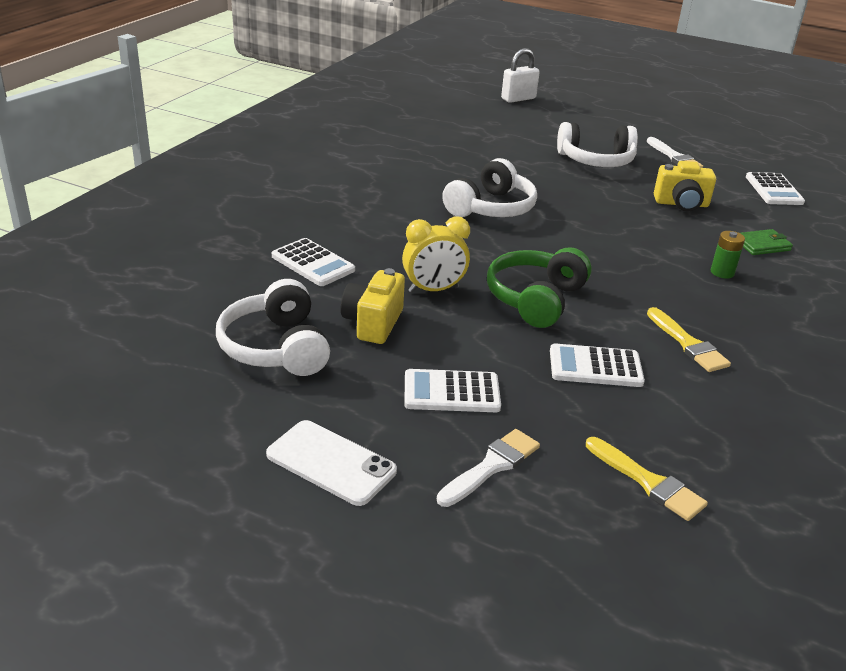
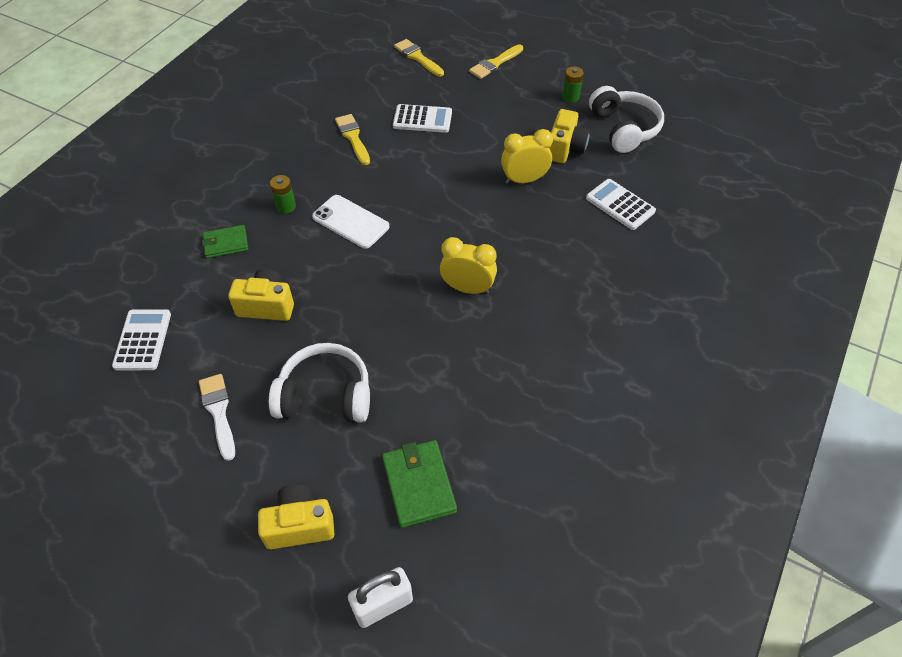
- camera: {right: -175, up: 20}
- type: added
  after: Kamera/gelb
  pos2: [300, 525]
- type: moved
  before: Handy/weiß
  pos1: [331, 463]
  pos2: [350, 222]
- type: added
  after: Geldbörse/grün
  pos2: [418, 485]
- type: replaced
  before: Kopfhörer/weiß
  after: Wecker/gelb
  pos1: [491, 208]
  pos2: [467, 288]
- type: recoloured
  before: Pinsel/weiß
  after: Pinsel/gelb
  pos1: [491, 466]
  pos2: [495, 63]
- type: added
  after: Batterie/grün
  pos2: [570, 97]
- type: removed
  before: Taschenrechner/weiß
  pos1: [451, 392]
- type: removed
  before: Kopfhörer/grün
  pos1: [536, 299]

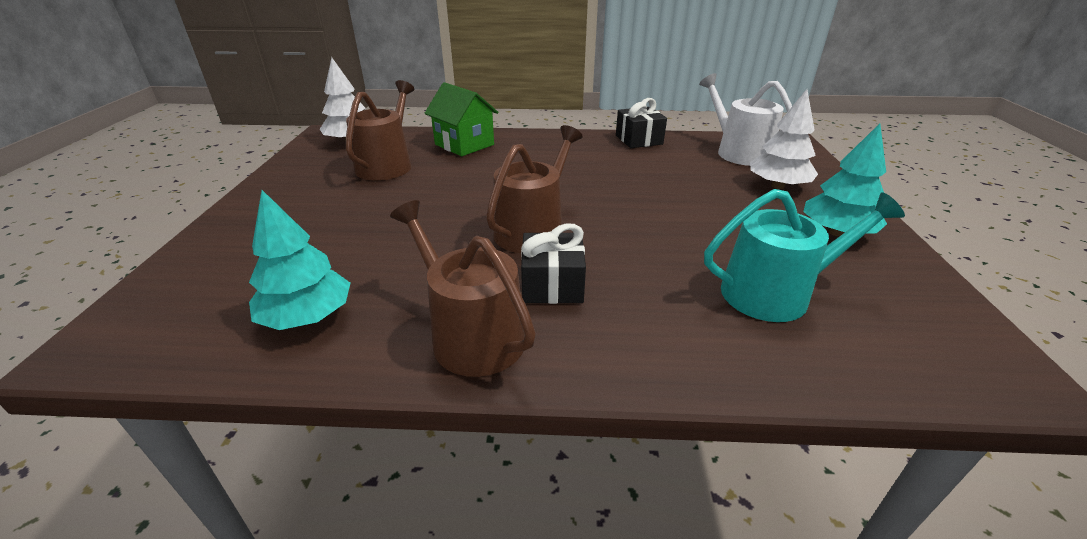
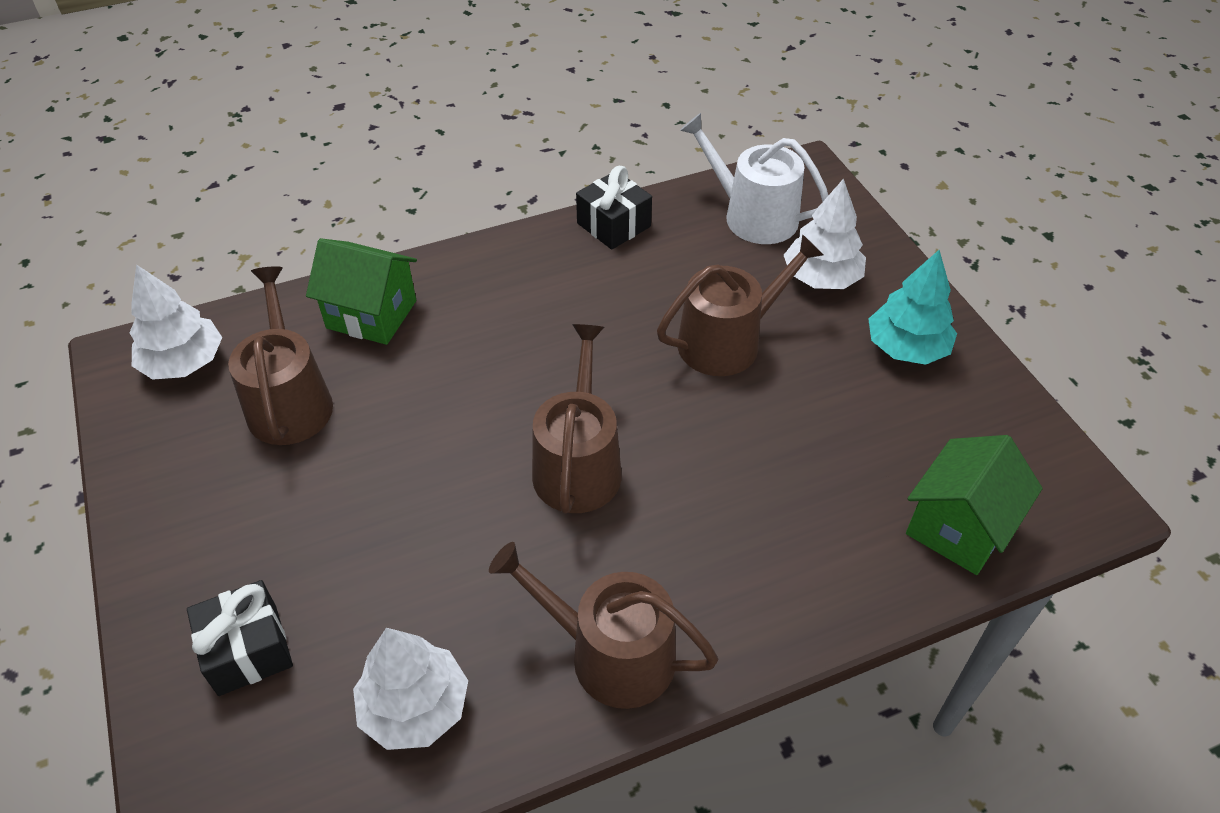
- camera: {right: -25, up: 15}
- type: moved
  before: Geschenk/schwarz
  pos1: [552, 285]
  pos2: [248, 650]
- type: recoloured
  before: Baum/türkis
  after: Baum/weiß
  pos1: [308, 317]
  pos2: [415, 707]
- type: added
  after: Gießkanne/braun
  pos2: [727, 341]
- type: added
  after: Haus/grün
  pos2: [958, 527]
- type: removed
  before: Gießkanne/türkis
  pos1: [774, 293]

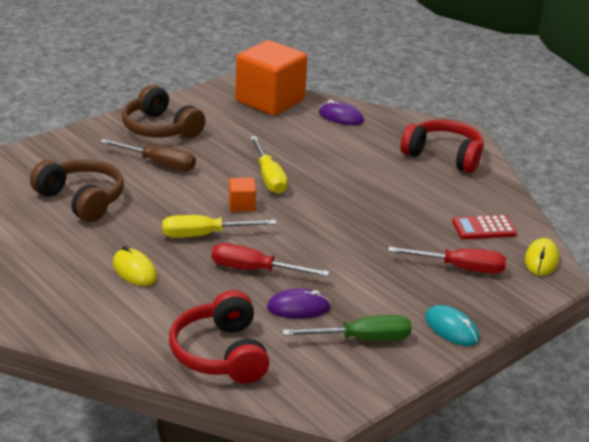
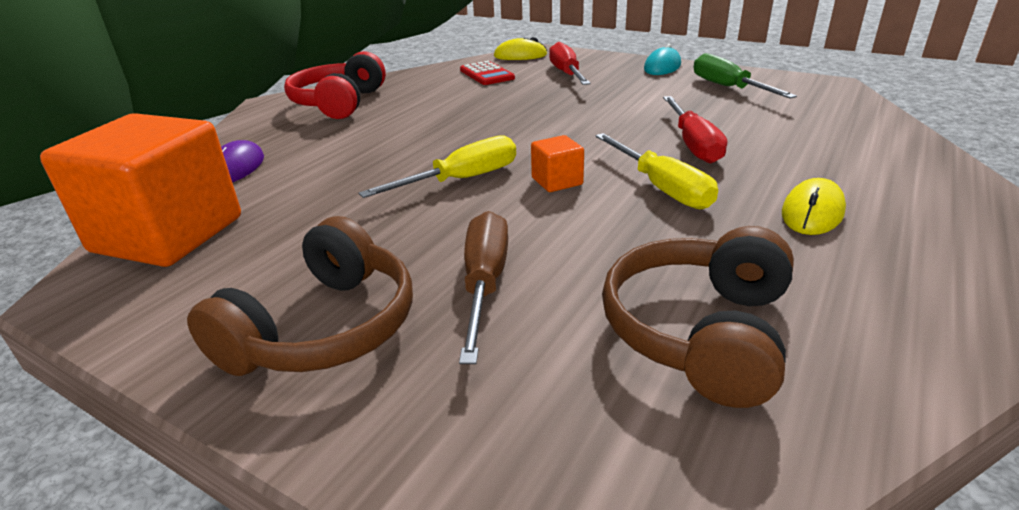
- camera: {right: -105, up: 0}
- type: removed
  before: Kopfhörer/rot
  pos1: [220, 353]
- type: removed
  before: Computermaus/lila
  pos1: [298, 307]

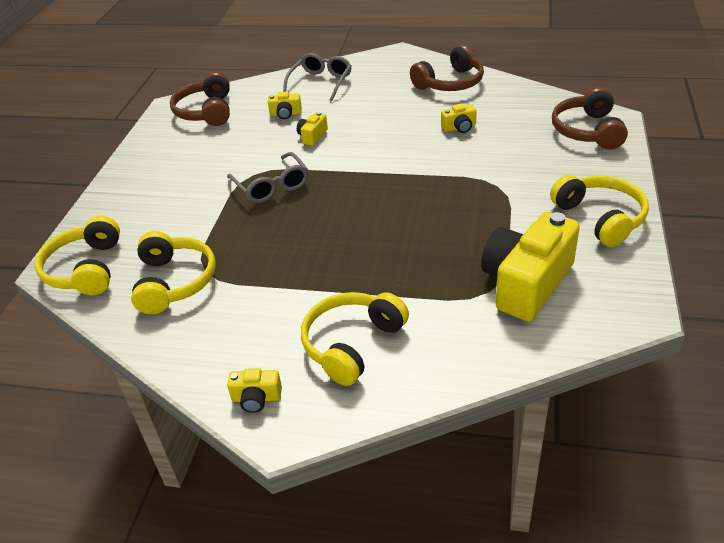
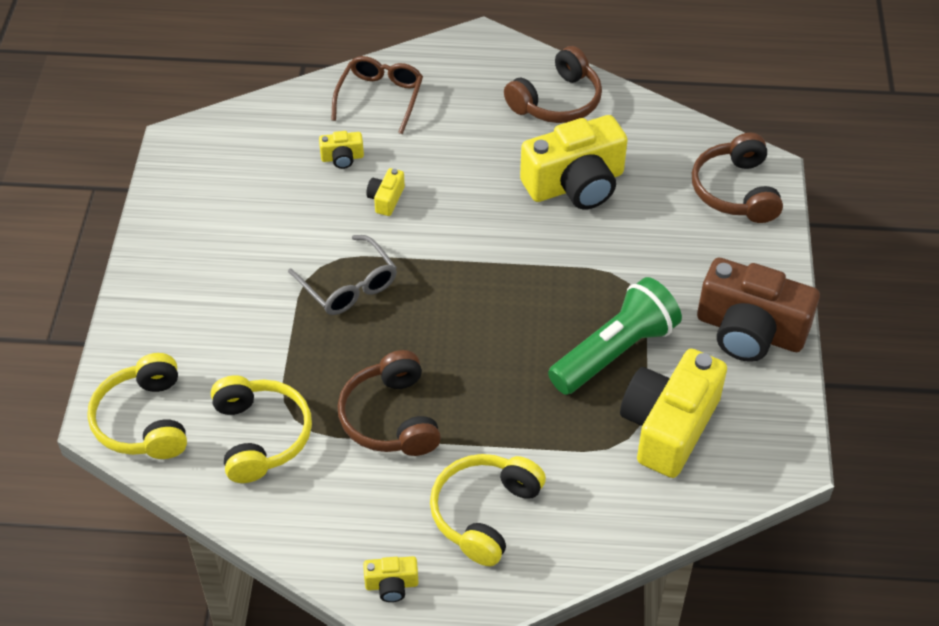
- camera: {right: -10, up: 10}
- type: recoloured
  before: Brille/grau
  after: Brille/braun
  pos1: [321, 82]
  pos2: [380, 97]
- type: moved
  before: Kopfhörer/braun
  pos1: [206, 111]
  pos2: [390, 418]
- type: resized
  before: Kamera/gelb
  pos1: [459, 127]
  pos2: [575, 184]
  scale: 2.33
- type: added
  after: Taschenlampe/grün
  pos2: [614, 352]
- type: replaced
  before: Kopfhörer/gelb
  after: Kamera/braun
  pos1: [600, 218]
  pos2: [749, 331]

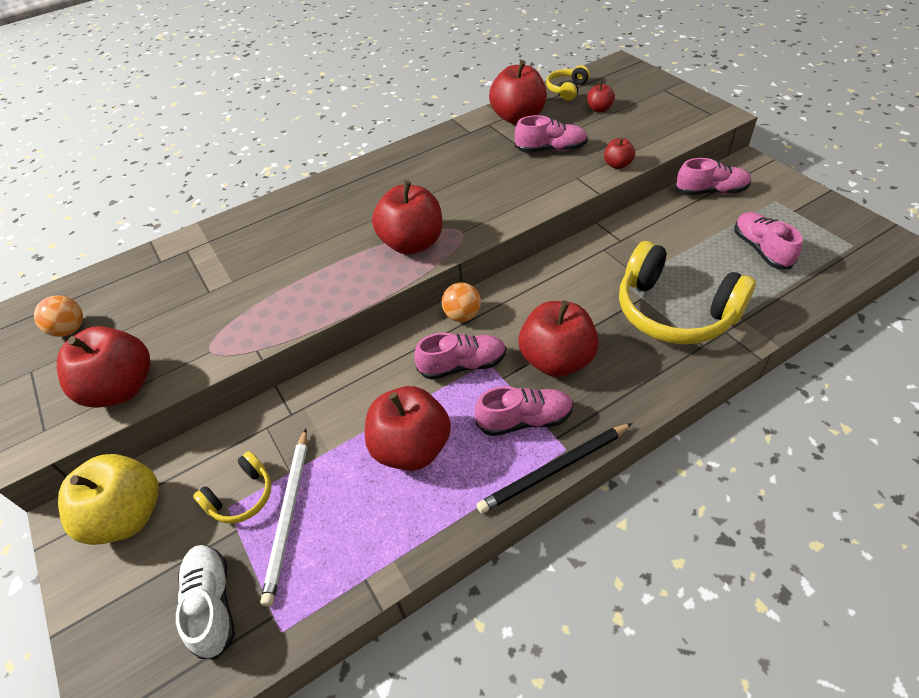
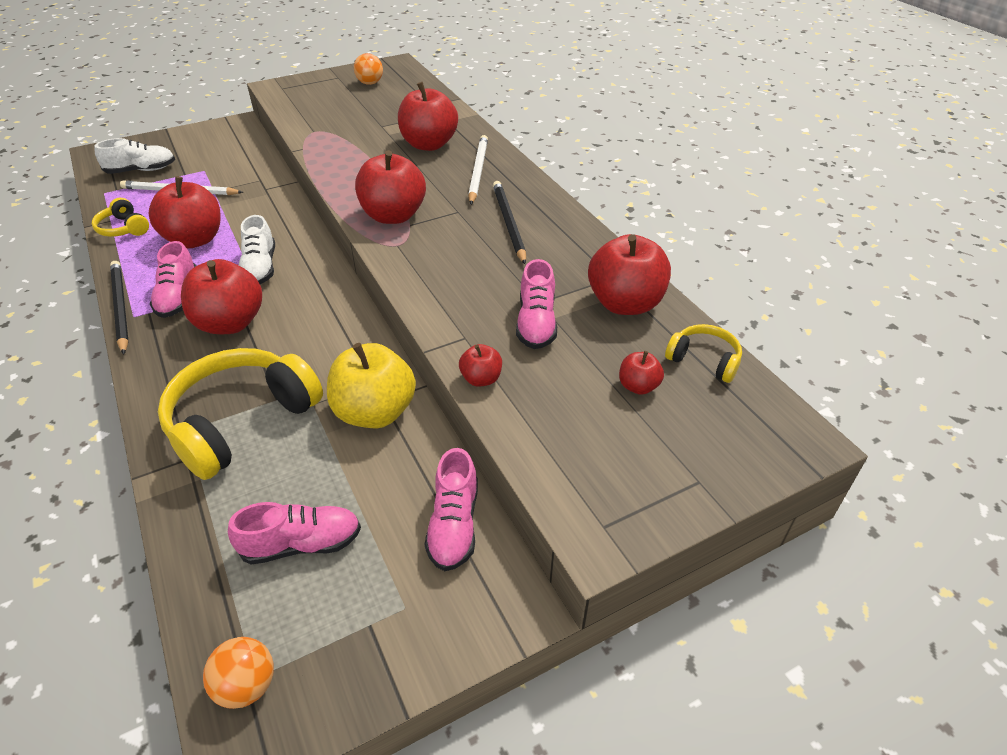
- camera: {right: 90, up: -5}
- type: moved
  before: Kopfhörer/gelb
  pos1: [241, 496]
  pos2: [123, 228]
- type: moved
  before: Ball/orange
  pos1: [462, 315]
  pos2: [247, 685]
- type: recoloured
  before: Schuh/rosa
  after: Schuh/weiß
  pos1: [462, 365]
  pos2: [260, 268]
- type: moved
  before: Apfel/gelb
  pos1: [128, 515]
  pos2: [375, 412]
- type: moved
  before: Apfel/rot
  pos1: [122, 388]
  pos2: [429, 144]
- type: added
  after: Bleistift/weiß
  pos2: [478, 171]
- type: added
  after: Bleistift/schwarz
  pos2: [509, 223]

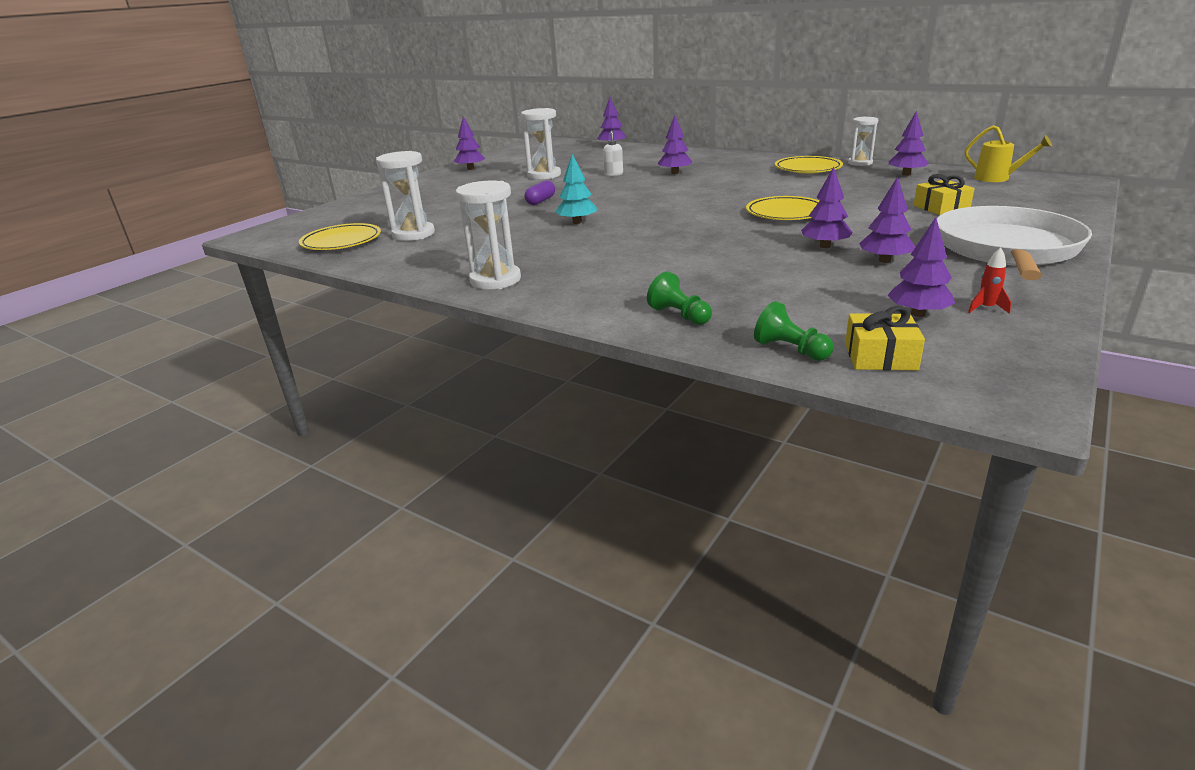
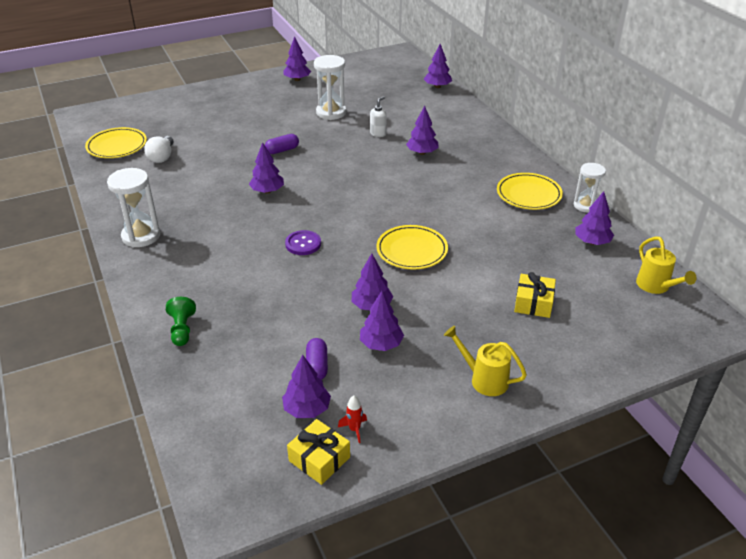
- camera: {right: 30, up: 10}
- type: replaced
  before: Sanduhr/weiß
  after: Glühbirne/weiß
  pos1: [413, 234]
  pos2: [162, 157]
- type: recoloured
  before: Baum/türkis
  after: Baum/lila
  pos1: [577, 222]
  pos2: [267, 191]
- type: added
  after: Knopf/lila
  pos2: [303, 244]
- type: moved
  before: Geschenk/gelb
  pos1: [880, 356]
  pos2: [319, 459]
- type: added
  after: Kapsel/lila
  pos2: [317, 366]
- type: replaced
  before: Pfanne/weiß
  after: Gießkanne/gelb
  pos1: [1006, 249]
  pos2: [484, 379]
- type: removed
  before: Bauer/grün
  pos1: [790, 350]

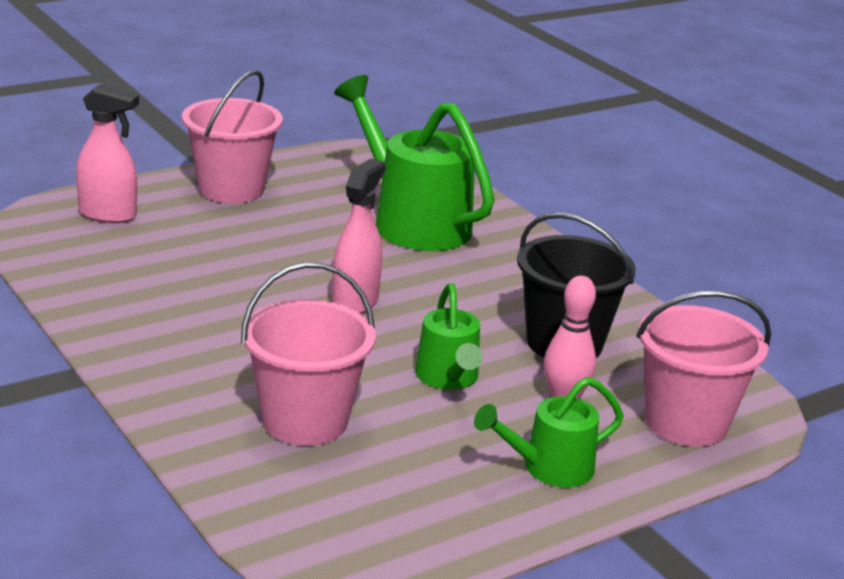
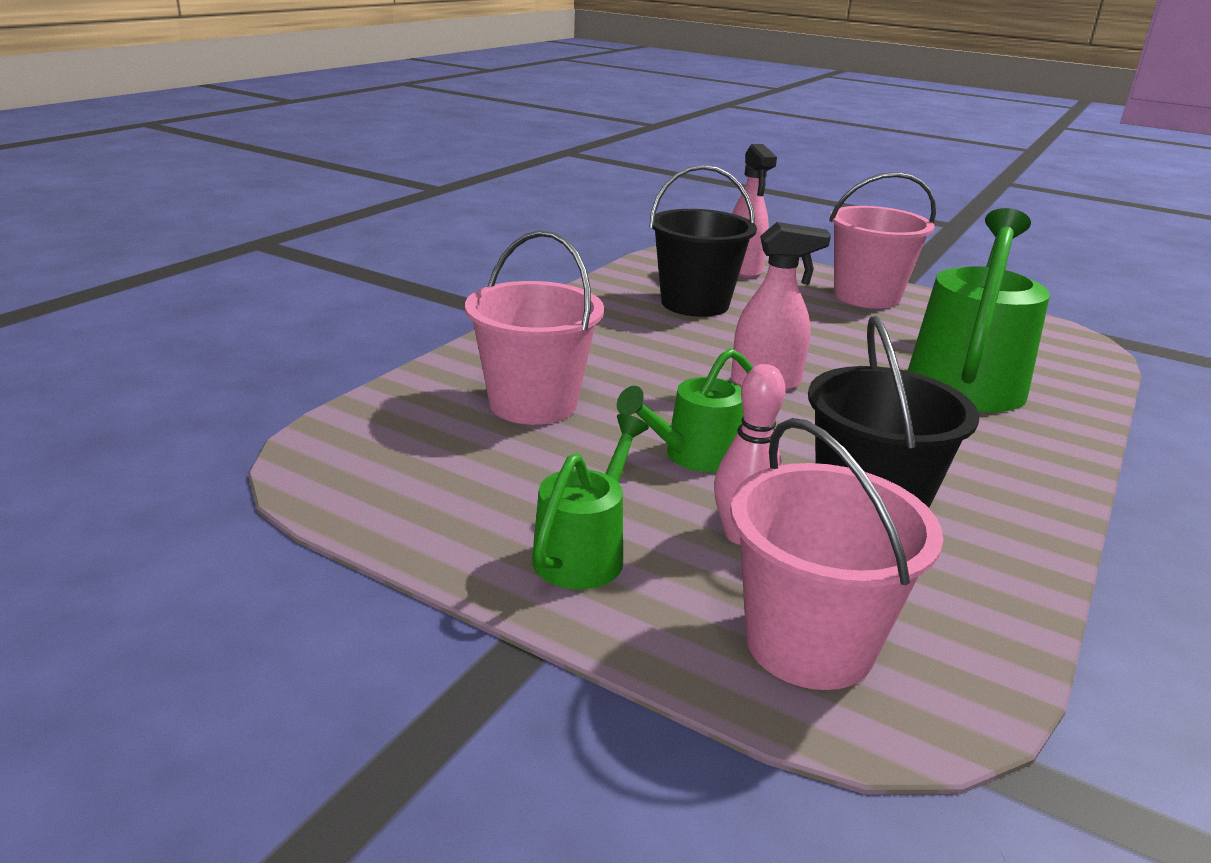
- camera: {right: 65, up: 0}
- type: turned
  before: Gießkanne/grün
  pos1: [548, 468]
  pos2: [585, 551]
  turn: 75
- type: added
  after: Eimer/schwarz
  pos2: [695, 304]

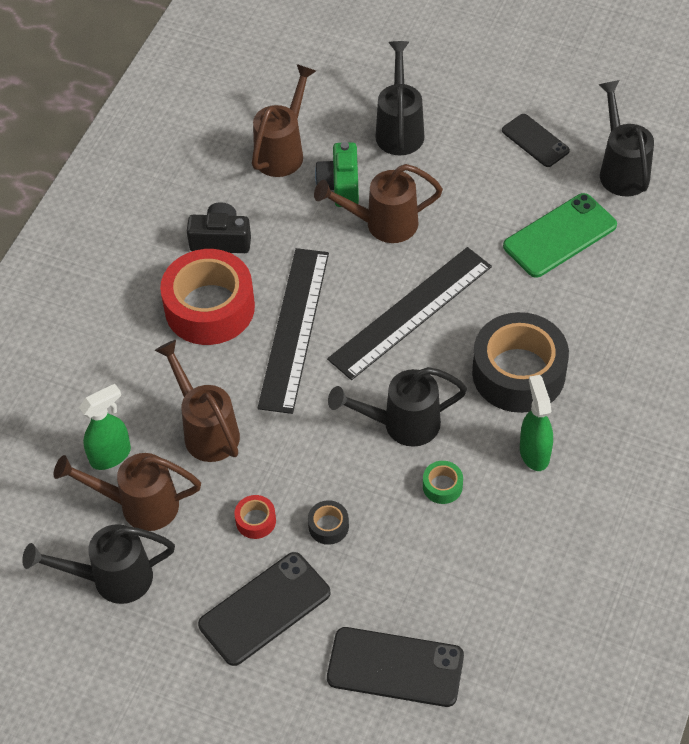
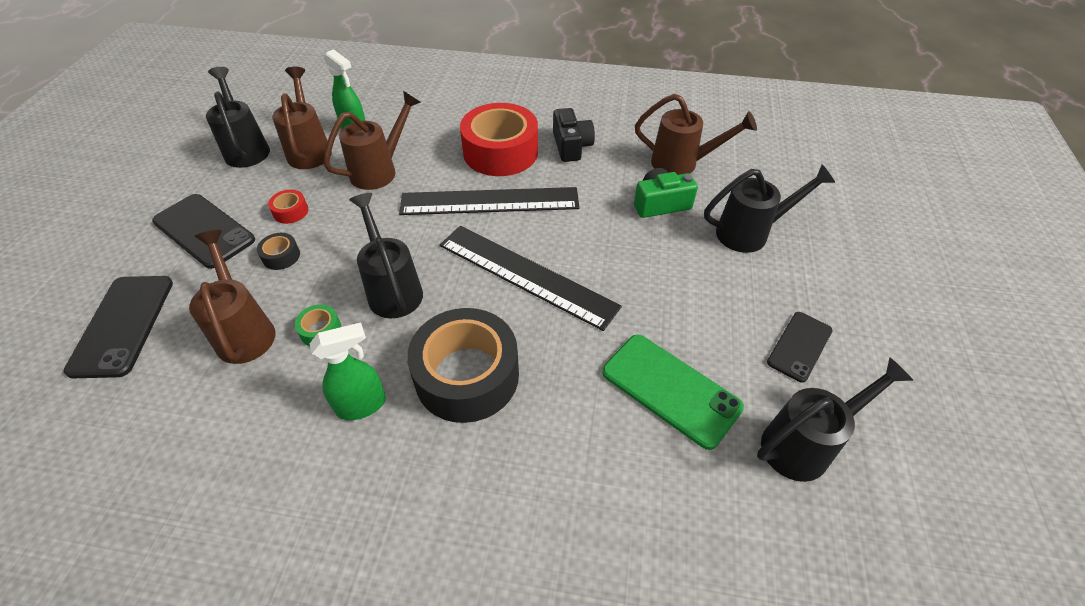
- camera: {right: 75, up: -5}
- type: moved
  before: Gießkanne/braun
  pos1: [382, 224]
  pos2: [244, 330]

